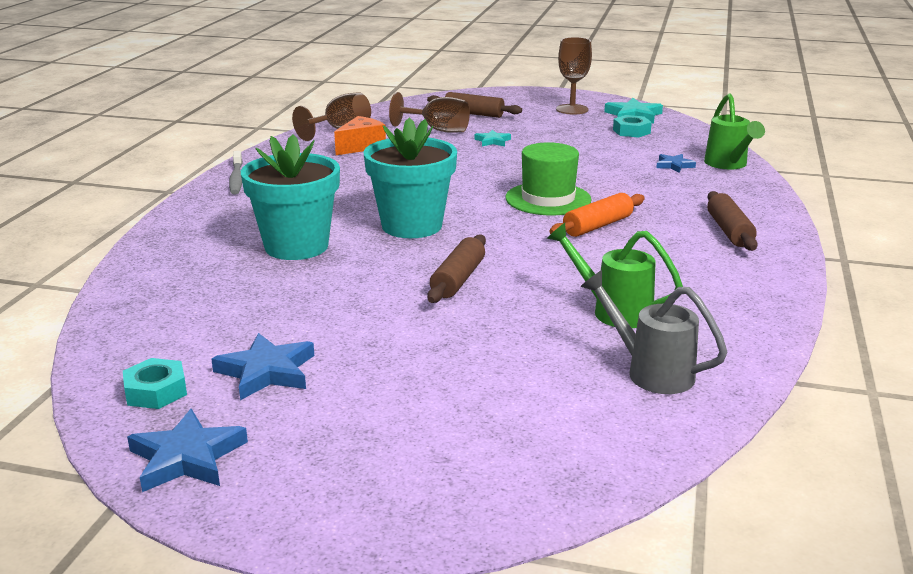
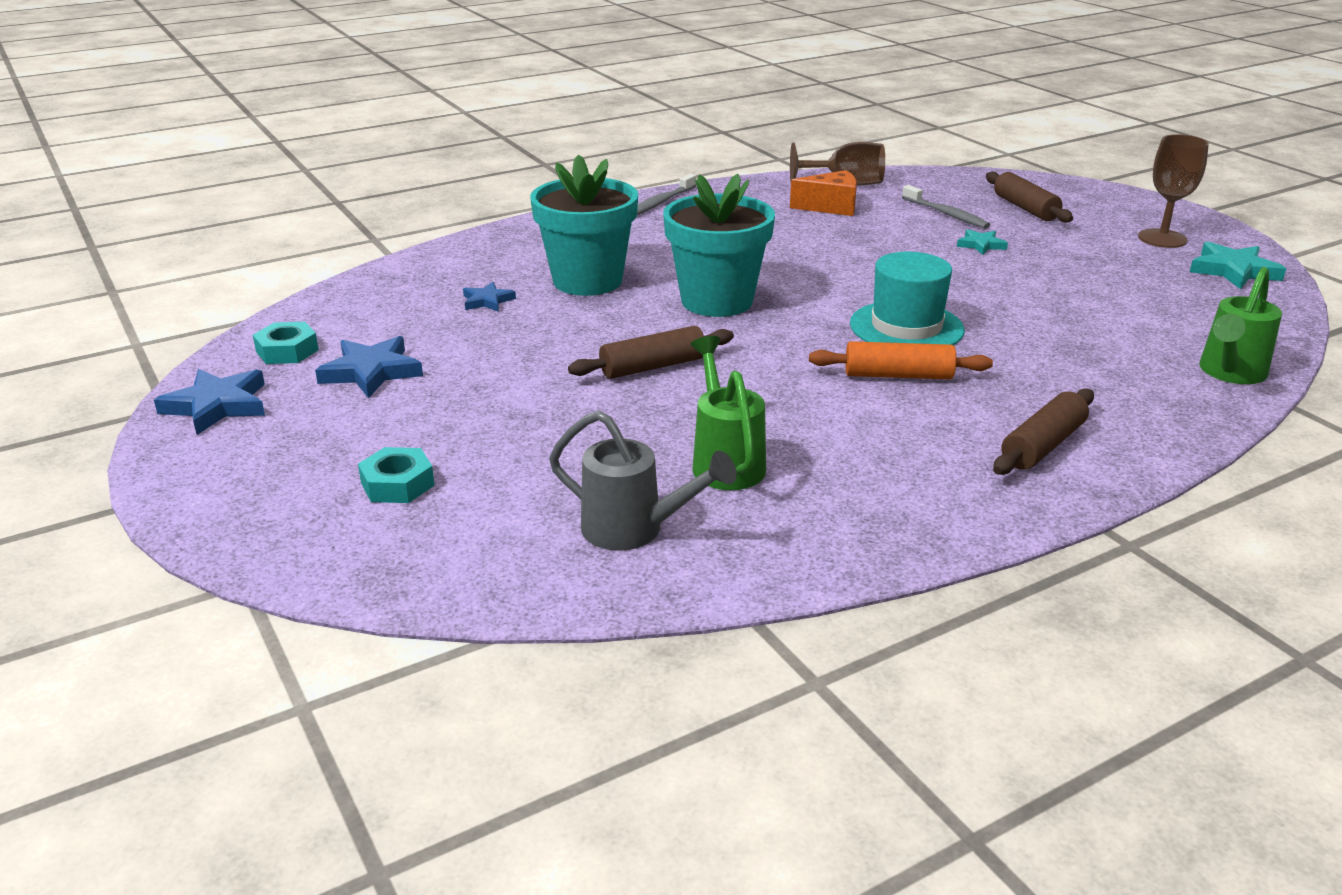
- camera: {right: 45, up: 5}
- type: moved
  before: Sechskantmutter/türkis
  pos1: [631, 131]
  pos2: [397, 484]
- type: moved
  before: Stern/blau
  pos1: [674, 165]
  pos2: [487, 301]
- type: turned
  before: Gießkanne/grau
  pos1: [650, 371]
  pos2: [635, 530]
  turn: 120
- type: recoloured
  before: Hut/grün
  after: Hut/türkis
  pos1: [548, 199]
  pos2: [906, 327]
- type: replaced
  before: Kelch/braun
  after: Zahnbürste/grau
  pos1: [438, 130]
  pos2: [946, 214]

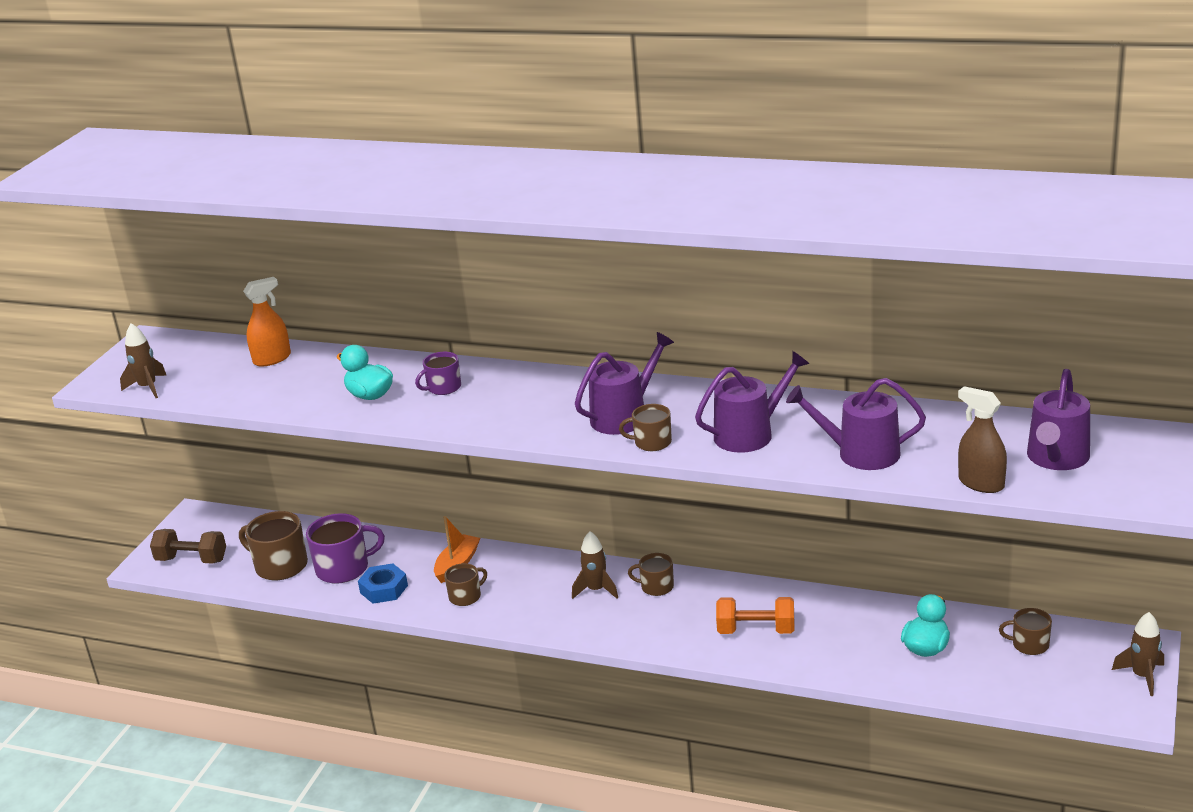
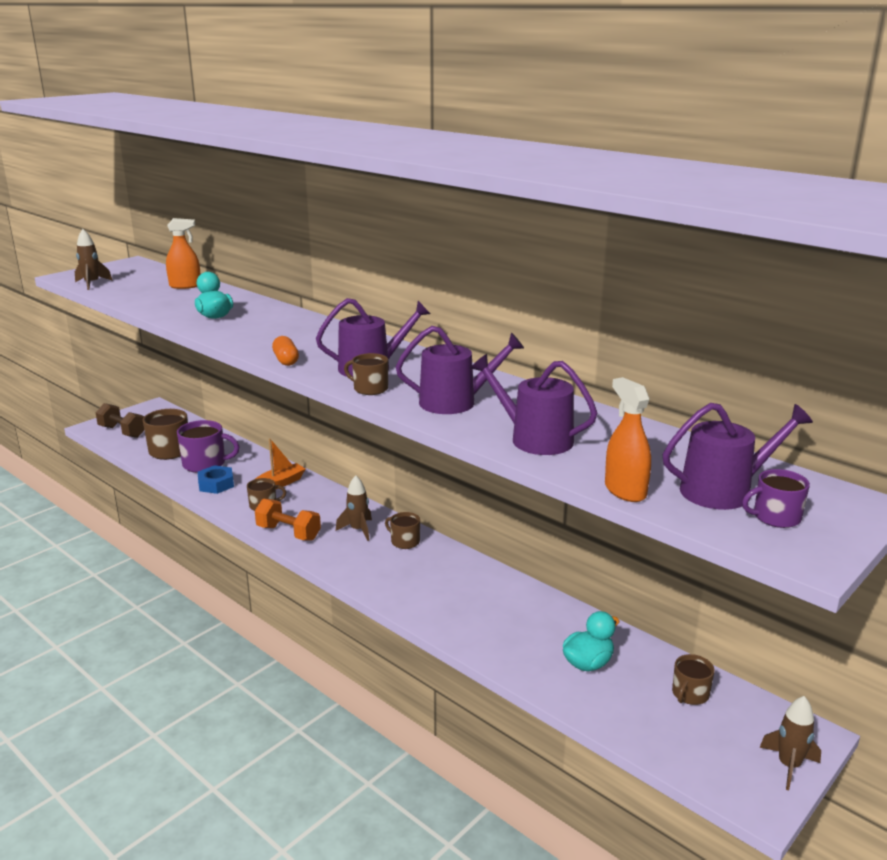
- camera: {right: 20, up: -5}
- type: moved
  before: Hantel/orange
  pos1: [756, 630]
  pos2: [288, 533]
- type: added
  after: Kapsel/orange
  pos2: [286, 360]
- type: recoloured
  before: Sprühflasche/braun
  after: Sprühflasche/orange
  pos1: [981, 483]
  pos2: [625, 491]
- type: turned
  before: Gießkanne/lila
  pos1: [1056, 458]
  pos2: [724, 491]
  turn: -150
- type: turned
  before: Tasse/braun
  pos1: [1029, 644]
  pos2: [690, 694]
  turn: -90
- type: moved
  before: Tasse/lila
  pos1: [443, 387]
  pos2: [775, 517]

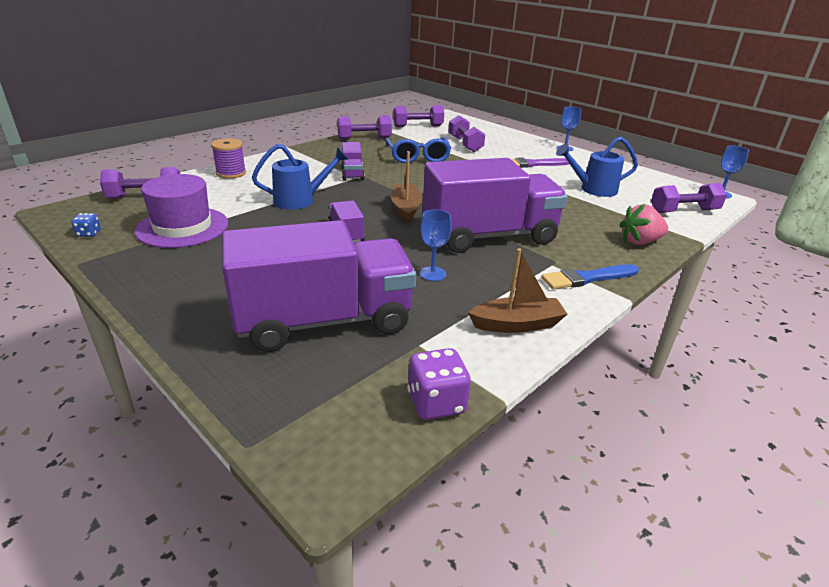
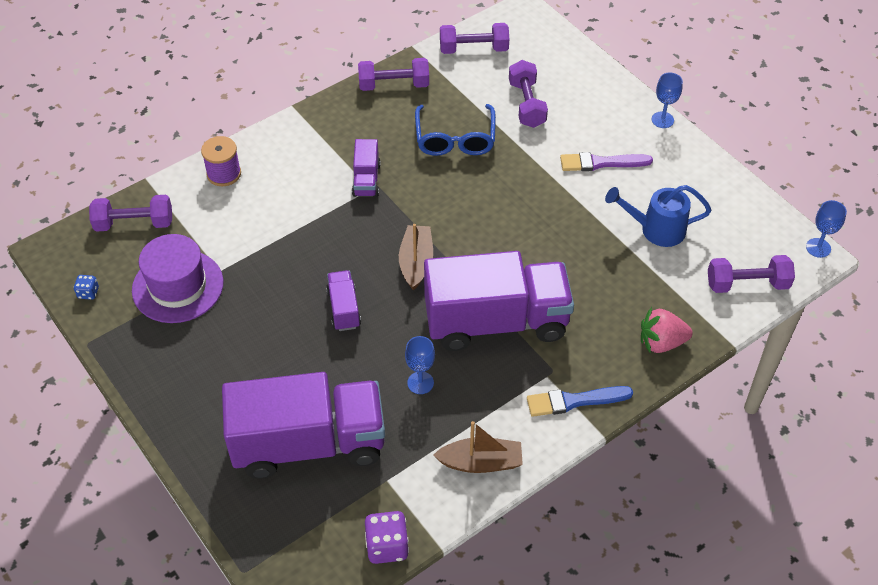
- camera: {right: 10, up: 20}
- type: removed
  before: Gießkanne/blau
  pos1: [300, 200]

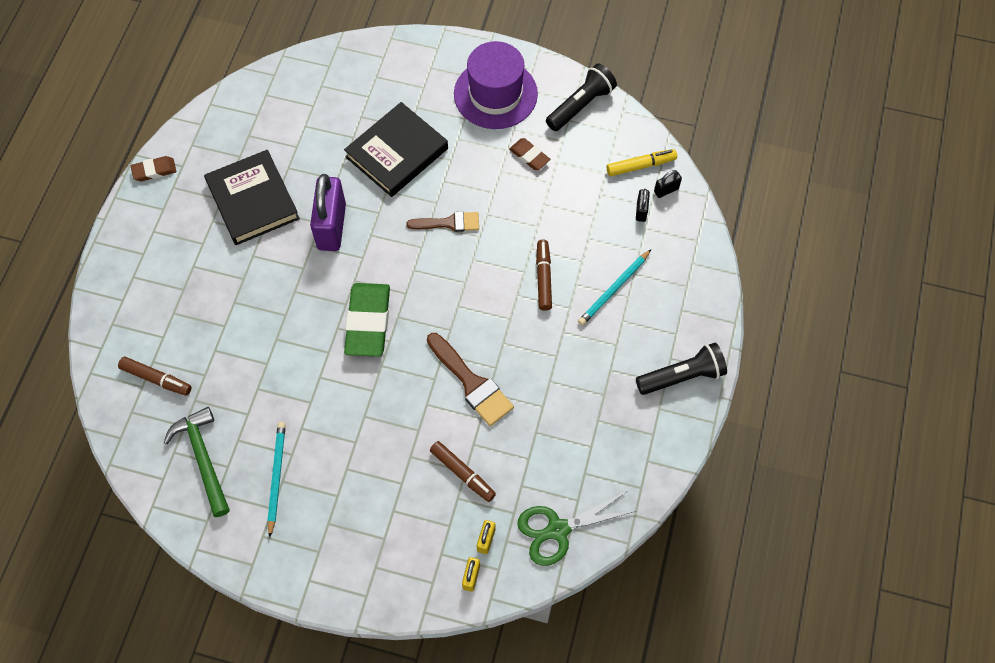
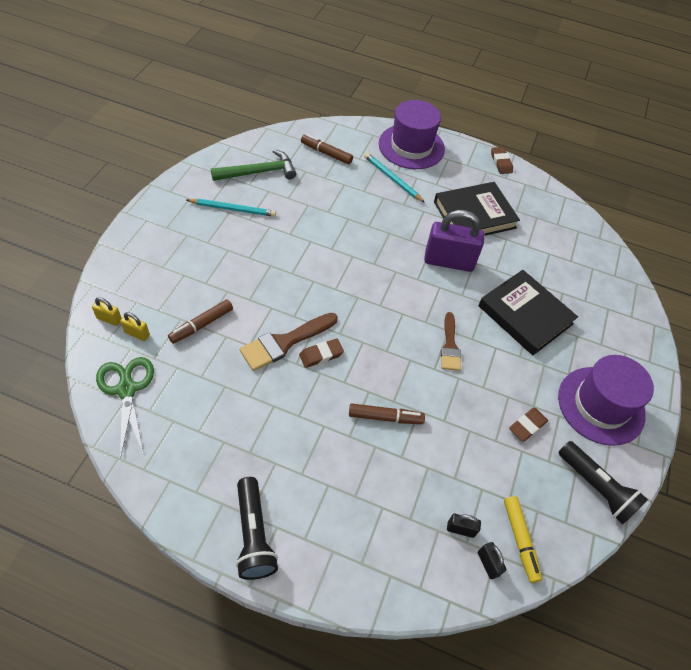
- camera: {right: 90, up: -10}
- type: added
  after: Radiergummi/braun
  pos2: [321, 355]
- type: turned
  before: Filzstift/braun
  pos1: [156, 379]
  pos2: [326, 153]
  turn: 90
- type: moved
  before: Bleistift/türkis
  pos1: [614, 289]
  pos2: [392, 179]
- type: added
  after: Hut/lila
  pos2: [411, 146]
- type: removed
  before: Radiergummi/grün
  pos1: [368, 322]

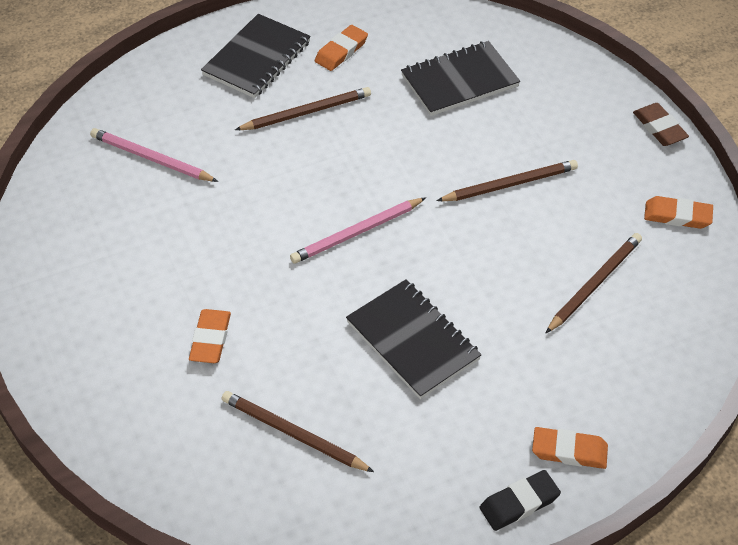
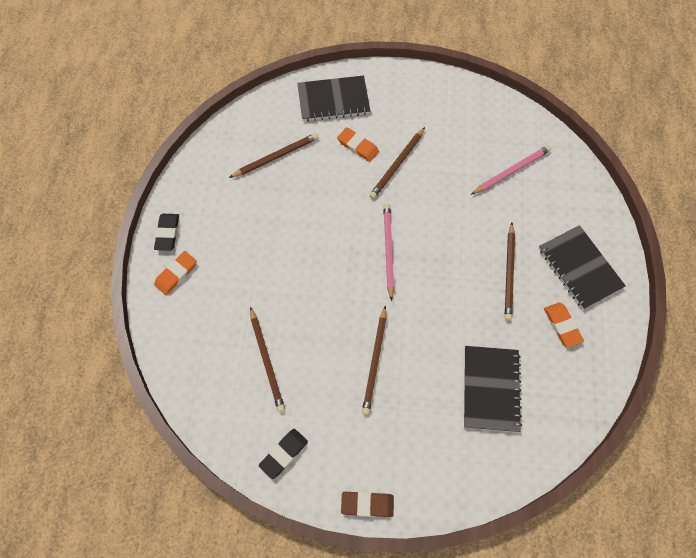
- camera: {right: 120, up: 15}
- type: recoloured
  before: Radiergummi/orange
  after: Radiergummi/schwarz
  pos1: [677, 216]
  pos2: [284, 454]
- type: moved
  before: Notizbuch/schwarz
  pos1: [413, 340]
  pos2: [333, 100]
- type: added
  after: Bleistift/braun
  pos2: [397, 165]

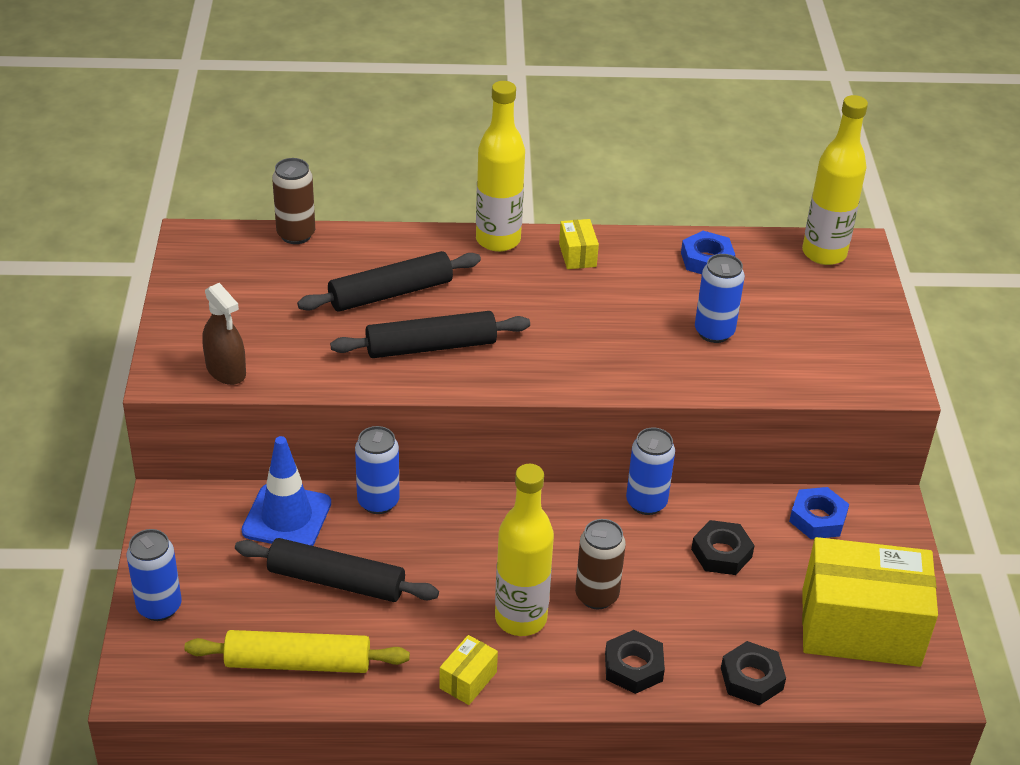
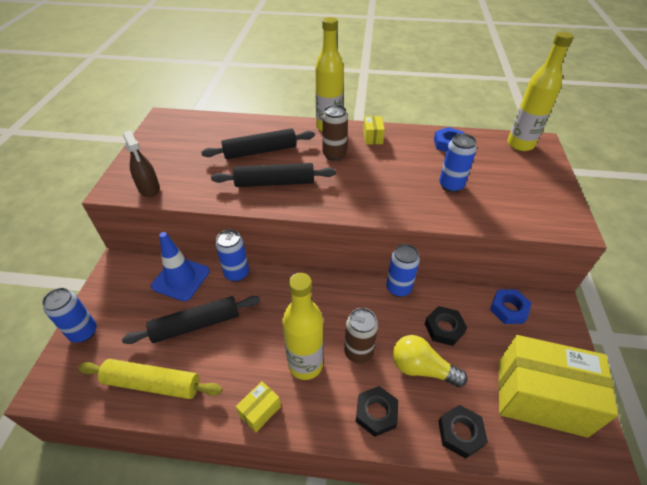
- camera: {right: 10, up: 5}
- type: turned
  before: Nudelholz/schwarz
  pos1: [336, 581]
  pos2: [196, 324]
  turn: -45
- type: moved
  before: Dose/braun
  pos1: [296, 234]
  pos2: [334, 155]
- type: added
  after: Glühbirne/gelb
  pos2: [421, 368]

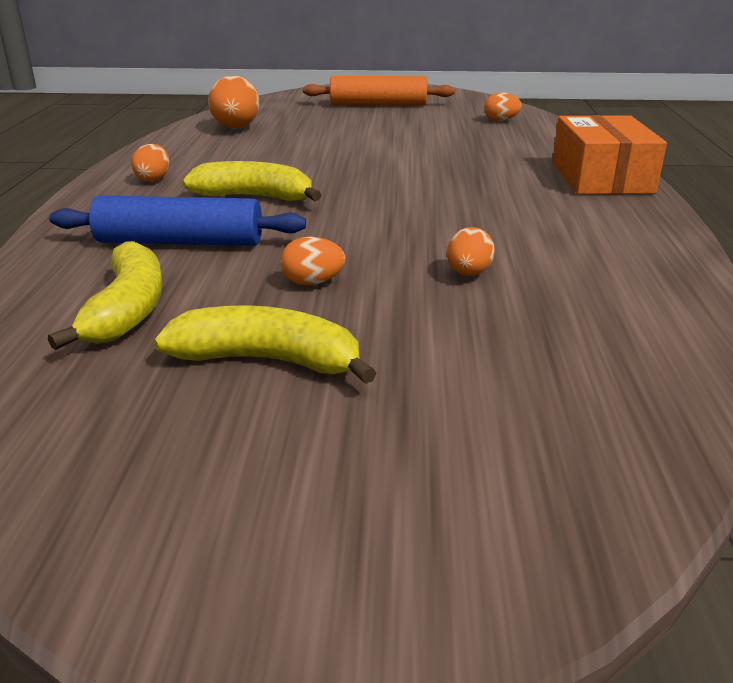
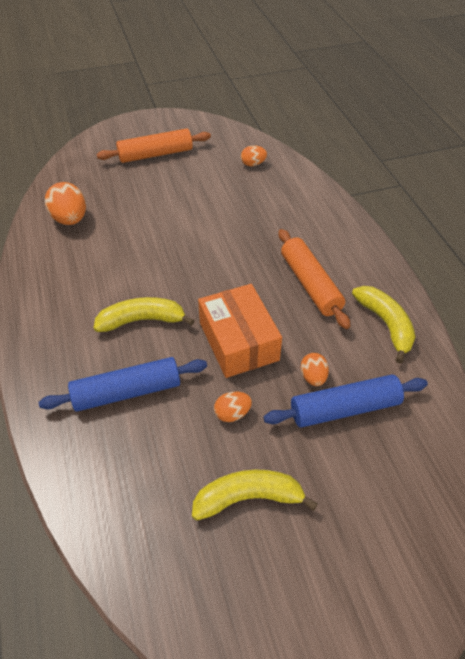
- camera: {right: -20, up: 20}
- type: moved
  before: Schachtel/orange
  pos1: [601, 177]
  pos2: [238, 341]
- type: added
  after: Nudelholz/blau
  pos2: [344, 409]
- type: added
  after: Nudelholz/orange
  pos2: [310, 284]
- type: moved
  before: Banane/gelb
  pos1: [128, 310]
  pos2: [386, 324]
- type: removed
  before: Ei/orange
  pos1: [153, 179]

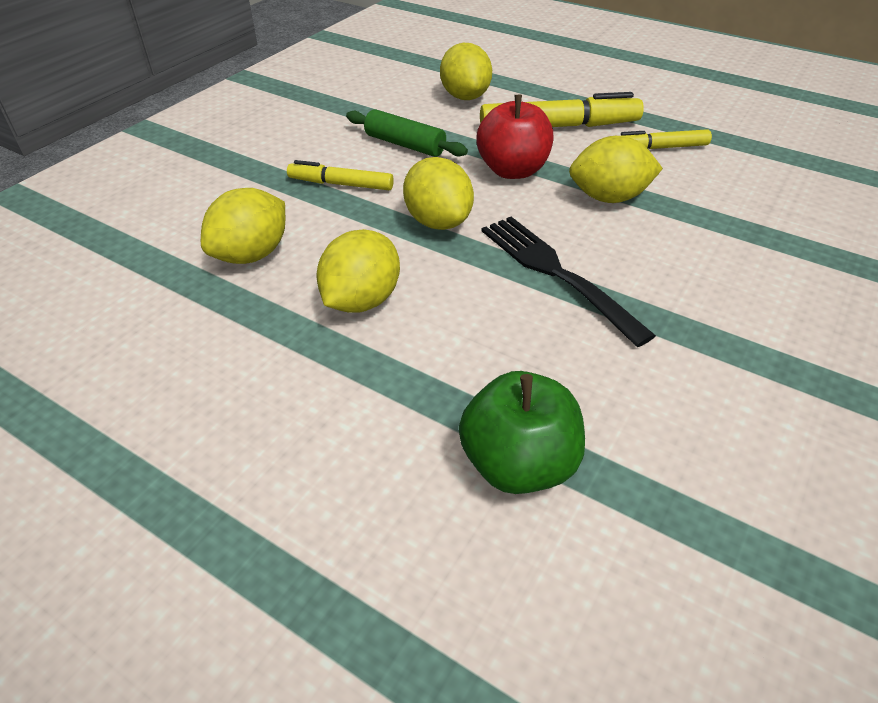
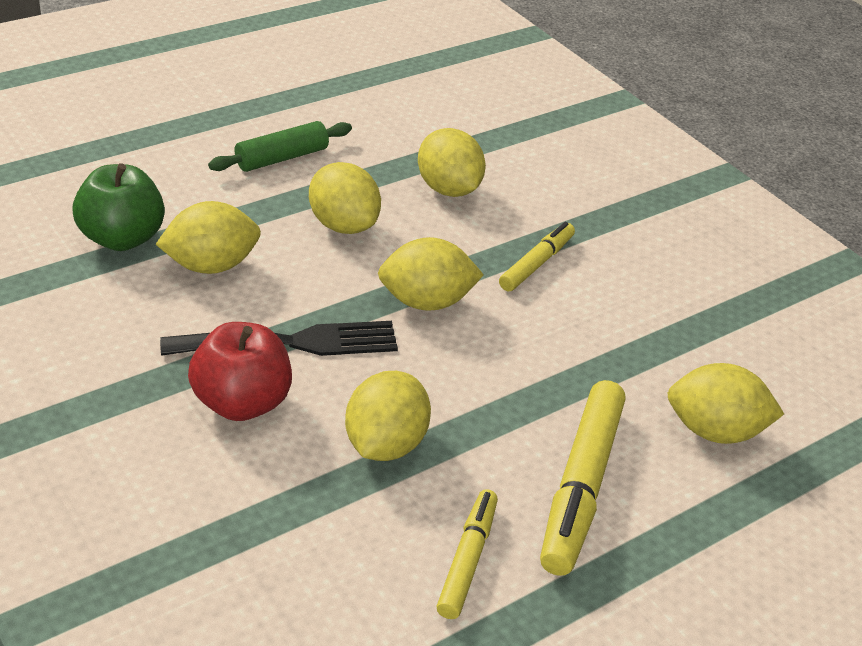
- camera: {right: 110, up: -5}
- type: added
  after: Zitrone/gelb
  pos2: [211, 266]
- type: moved
  before: Apfel/rot
  pos1: [512, 170]
  pos2: [242, 403]
- type: moved
  before: Nudelholz/grün
  pos1: [405, 145]
  pos2: [282, 158]

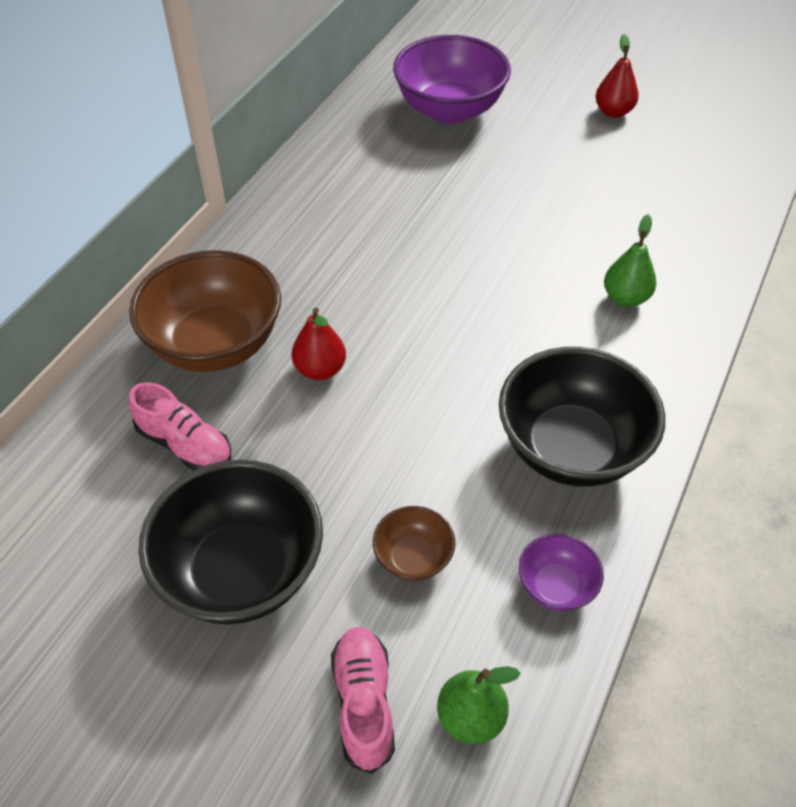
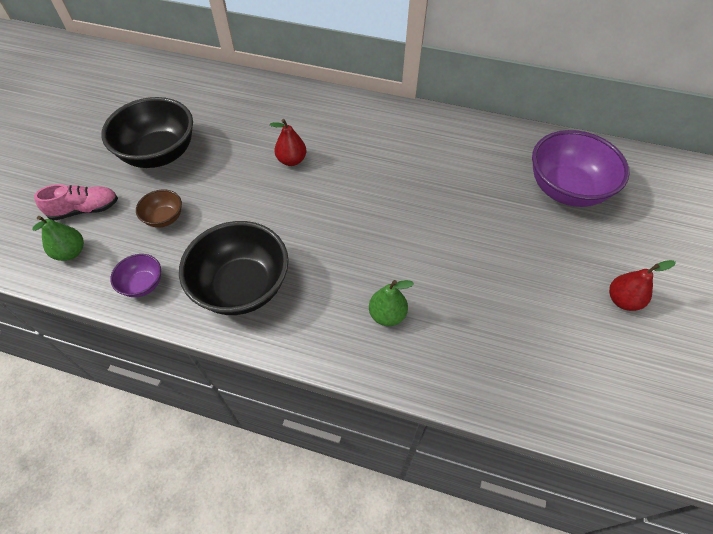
- camera: {right: 80, up: 5}
- type: removed
  before: Schüssel/braun
  pos1: [215, 344]
- type: removed
  before: Schuh/rosa
  pos1: [185, 445]

